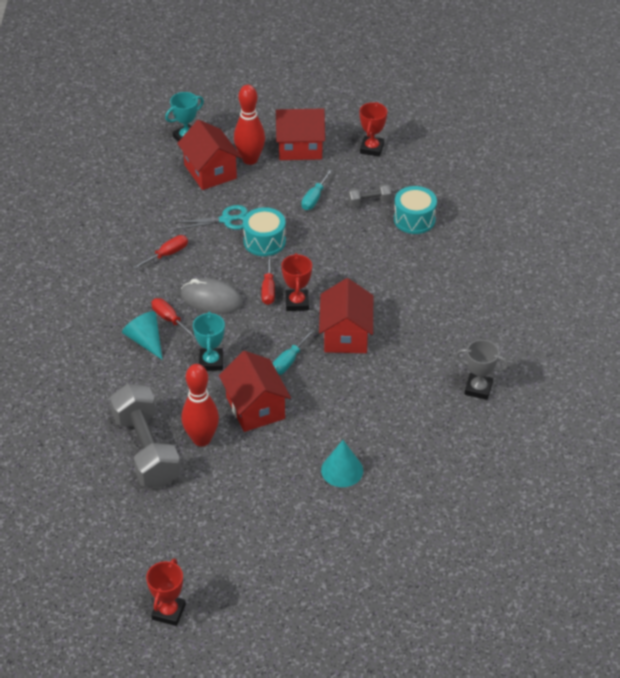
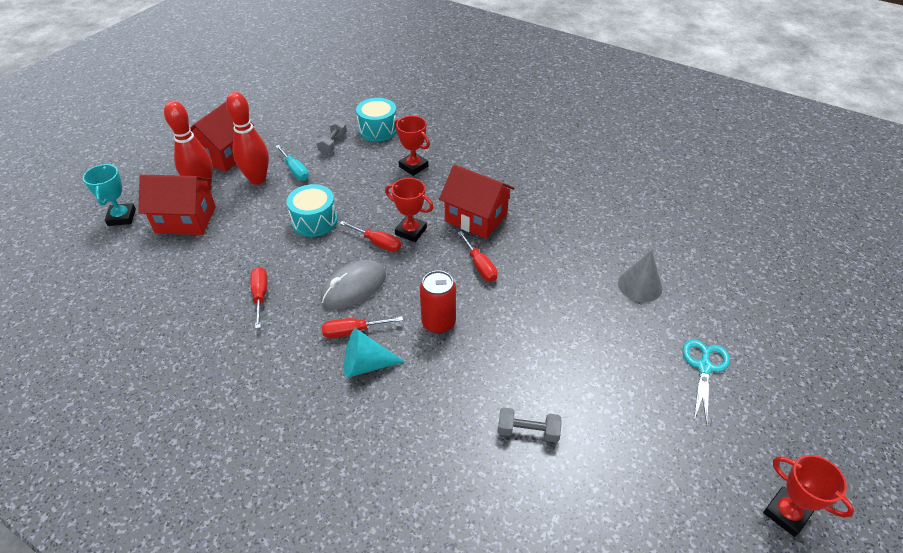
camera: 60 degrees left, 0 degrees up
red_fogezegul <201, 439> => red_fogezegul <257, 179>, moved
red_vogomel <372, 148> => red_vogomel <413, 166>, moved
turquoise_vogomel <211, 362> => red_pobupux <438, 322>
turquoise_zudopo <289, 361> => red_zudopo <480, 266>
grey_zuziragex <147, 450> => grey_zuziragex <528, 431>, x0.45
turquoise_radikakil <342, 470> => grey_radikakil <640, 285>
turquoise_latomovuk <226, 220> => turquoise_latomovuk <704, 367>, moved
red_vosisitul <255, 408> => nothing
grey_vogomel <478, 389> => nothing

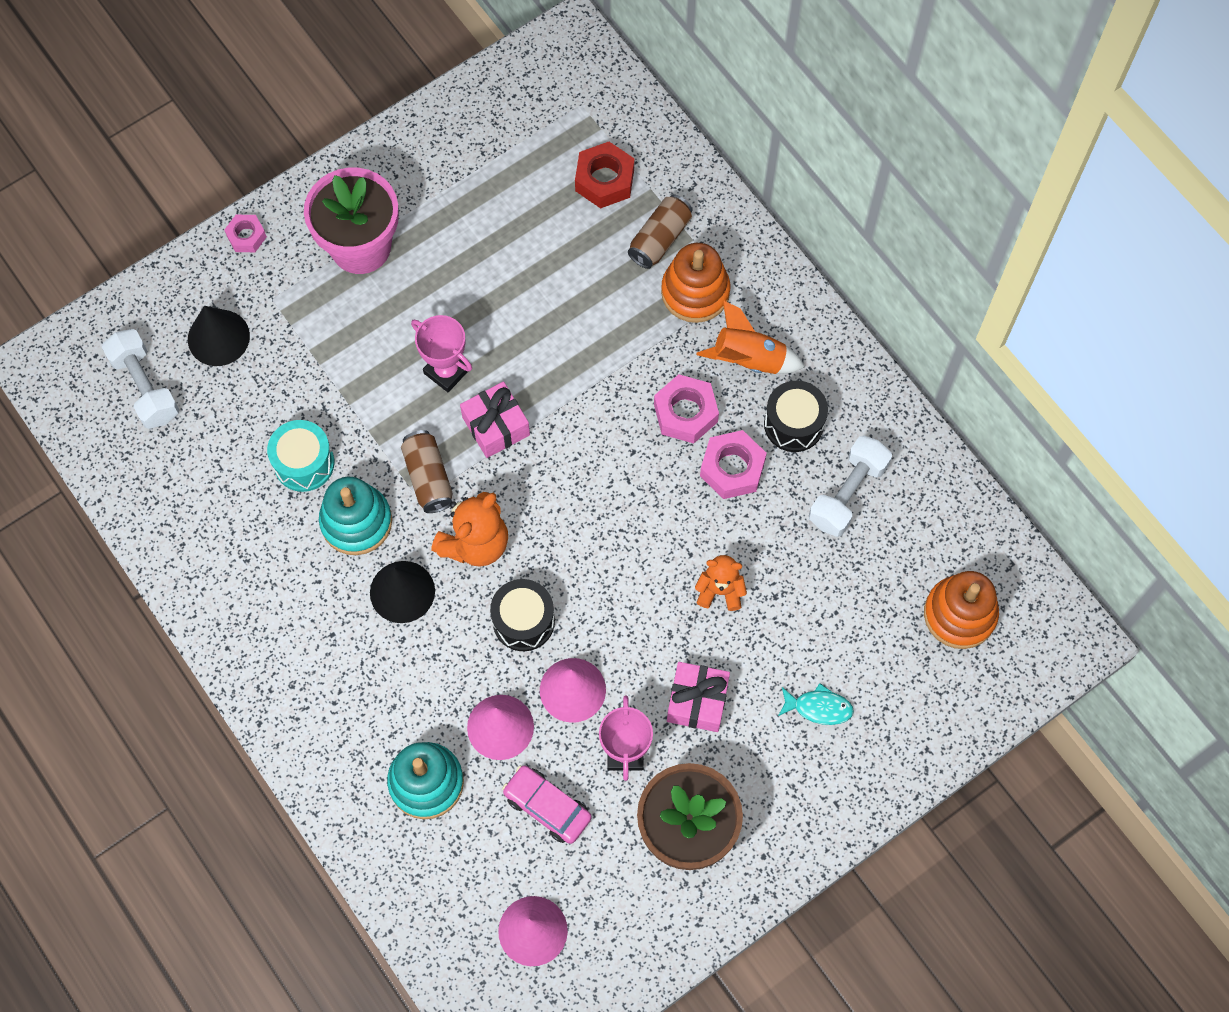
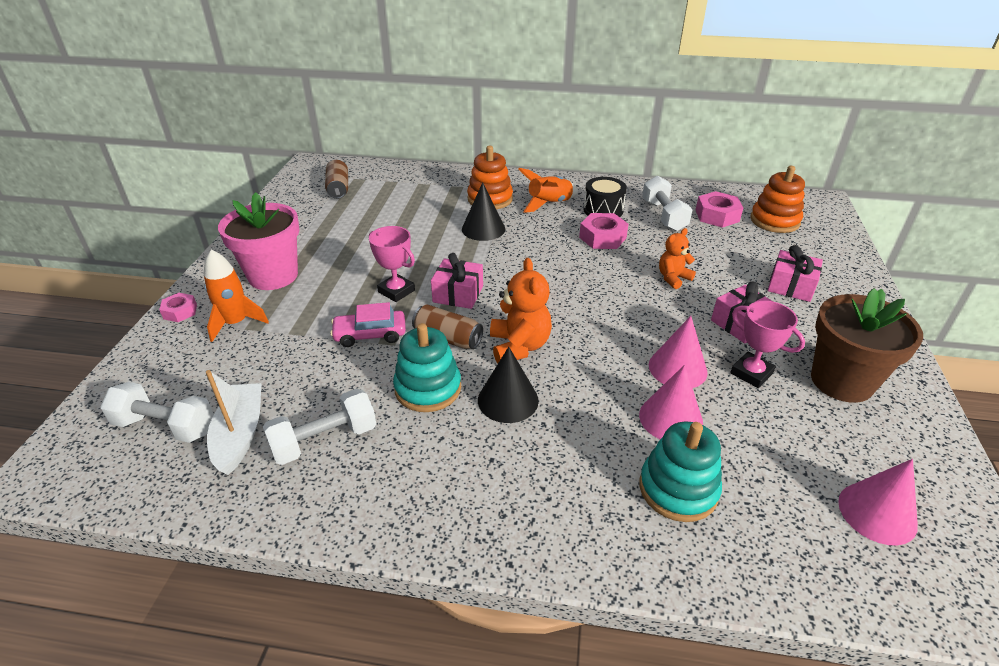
camera: 45 degrees left, 30 degrees down
nothing => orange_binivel <236, 323>
nothing => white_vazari <240, 434>
nothing => white_zuziragex <324, 440>
brown_pobupux <660, 239> => brown_pobupux <338, 188>, moved
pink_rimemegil <547, 807> => pink_rimemegil <370, 335>, moved
pink_vogomel <446, 371> => pink_vogomel <396, 291>, 45 degrees clockwise
black_radikakil <218, 337> => black_radikakil <483, 229>, moved
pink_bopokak <685, 413> => pink_bopokak <717, 216>, moved
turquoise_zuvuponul <818, 707> => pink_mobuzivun <791, 286>
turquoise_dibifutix <304, 463> => nothing
black_dibifutix <523, 621> => nothing
red_bopokak <604, 180> => nothing

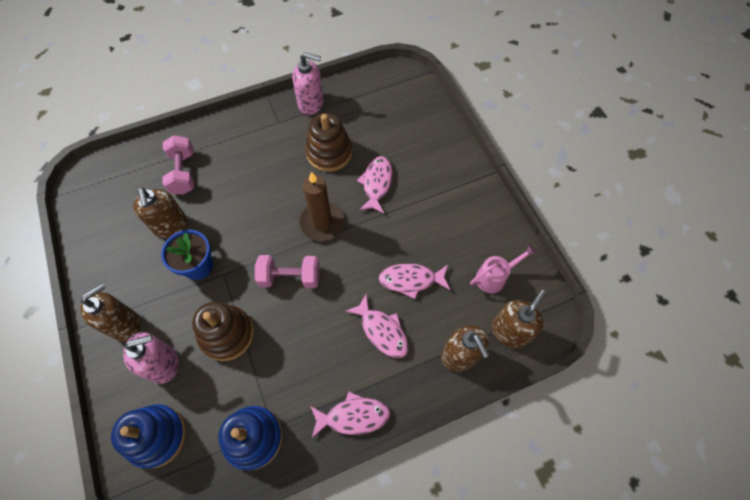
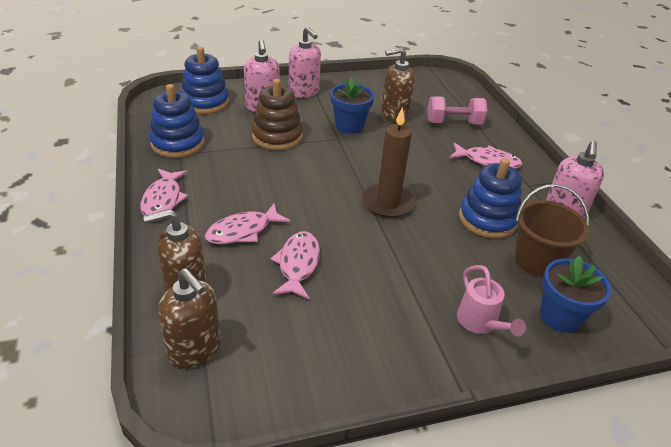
camera: 95 degrees right, 25 degrees down
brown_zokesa <125, 324> => pink_zokesa <304, 92>
pink_zuvuponul <376, 183> => pink_zuvuponul <487, 161>, moved
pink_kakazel <494, 277> => pink_kakazel <480, 323>, moved
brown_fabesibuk <329, 153> => blue_fabesibuk <487, 219>
nothing => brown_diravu <537, 261>
nothing => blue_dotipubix <560, 316>
pink_zuziragex <290, 277> => nothing

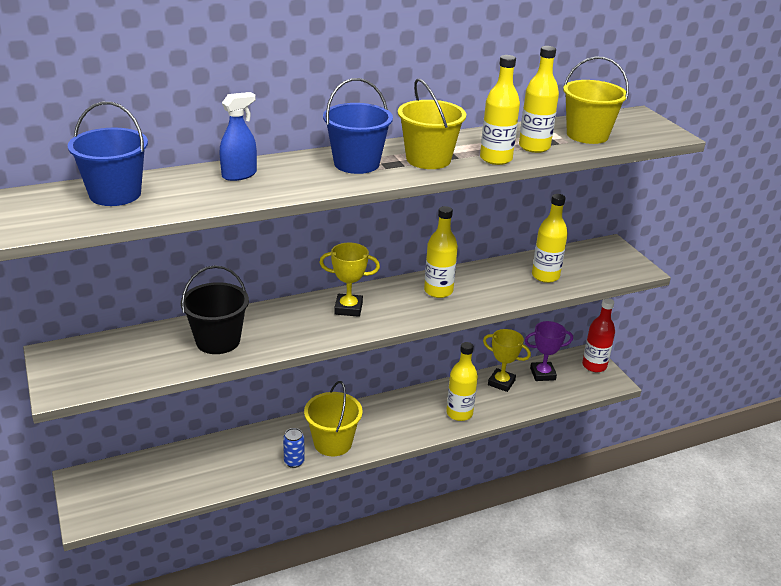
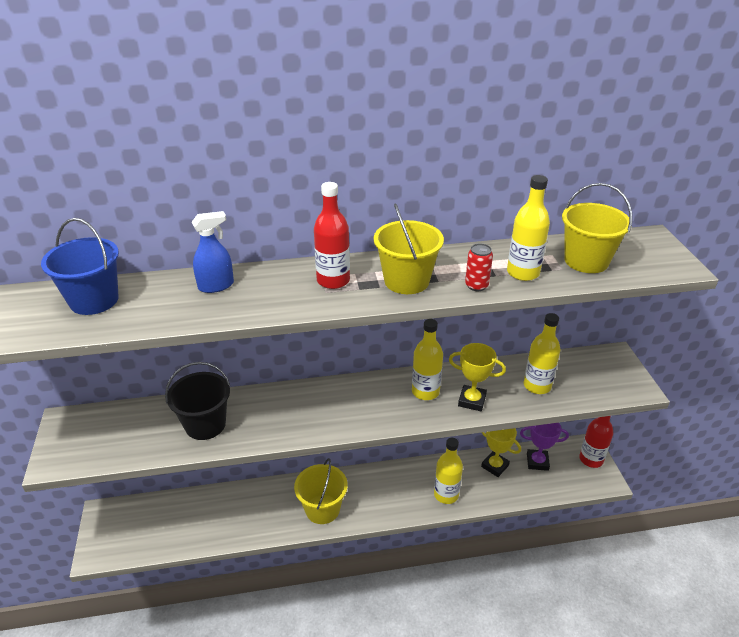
camera: 15 degrees right, 5 degrees up
blue_diravu <356, 163> => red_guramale <333, 281>
yellow_vogomel <348, 308> => yellow_vogomel <472, 400>, moved
yellow_guramale <496, 159> => red_pobupux <476, 285>
blue_pobupux <294, 462> => nothing

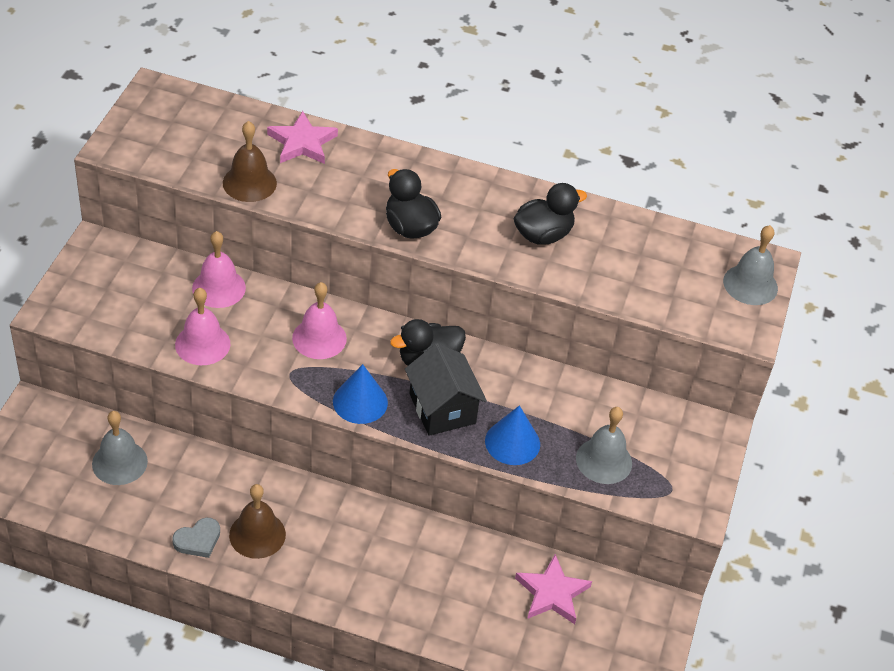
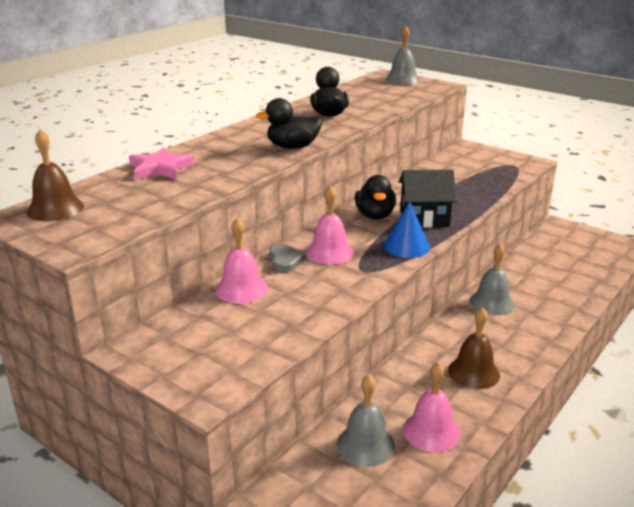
camera: 65 degrees left, 20 degrees down
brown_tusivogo <249, 183> => brown_tusivogo <55, 209>, moved
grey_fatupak <198, 540> => grey_fatupak <285, 261>, moved
pink_tusivogo <202, 344> => pink_tusivogo <431, 431>, moved
grey_tusivogo <604, 460> => grey_tusivogo <492, 303>, moved
blue_radikakil <512, 442> => nothing
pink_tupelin <552, 593> => nothing

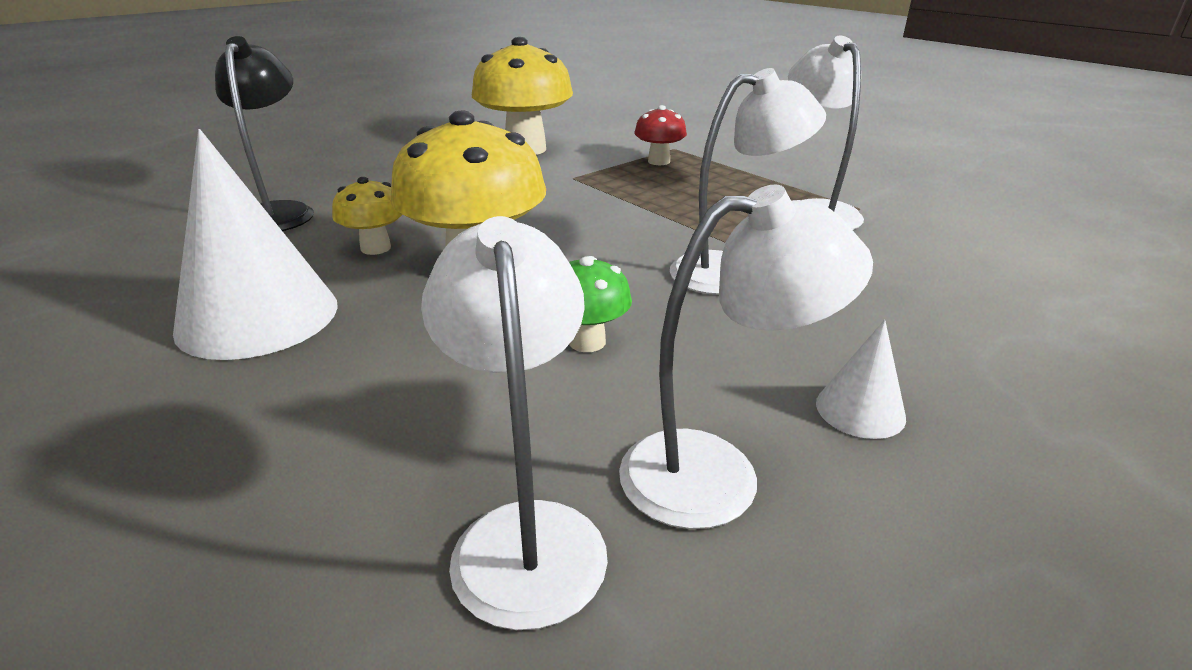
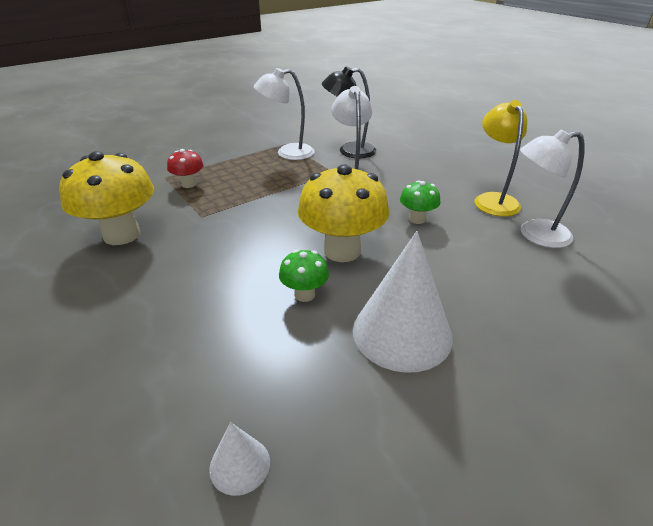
camera: 85 degrees left, 5 degrees up
white_radikakil <860, 410> => white_radikakil <239, 465>, moved
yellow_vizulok <376, 248> => green_vizulok <304, 294>
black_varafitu <279, 212> => black_varafitu <349, 151>, moved
white_varafitu <717, 474> => yellow_varafitu <493, 200>

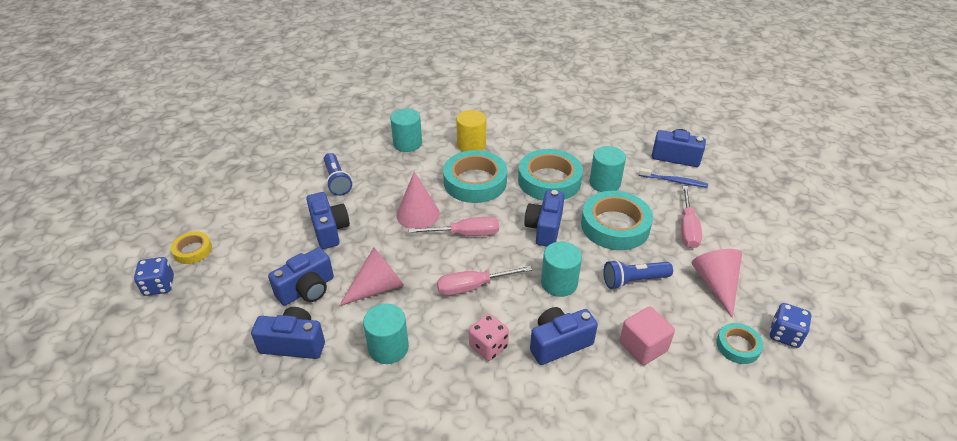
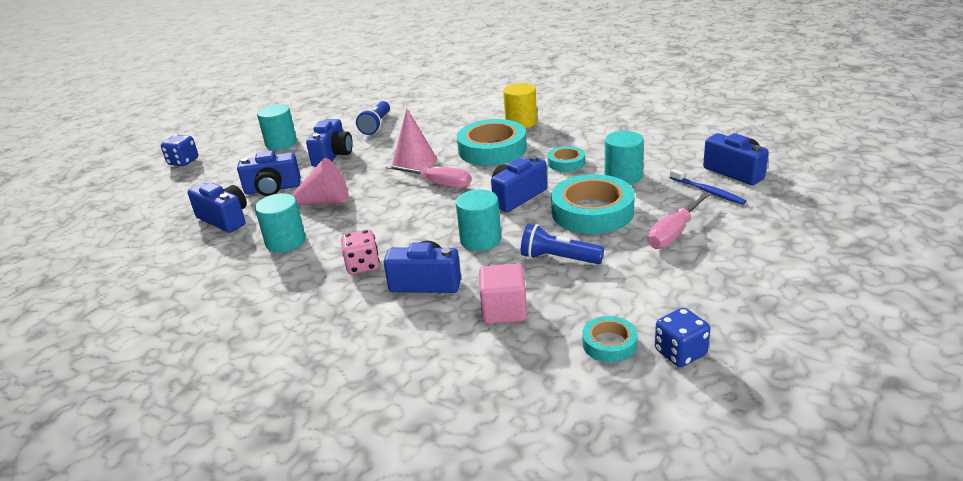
camera: 35 degrees right, 10 degrees down
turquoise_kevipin <407, 144> => turquoise_kevipin <281, 143>, moved
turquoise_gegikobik <549, 180> => turquoise_gegikobik <566, 162>, x0.51
yellow_gegikobik <193, 250> => nothing
pink_zudopo <473, 287> => nothing
pink_radikakil <716, 285> => nothing

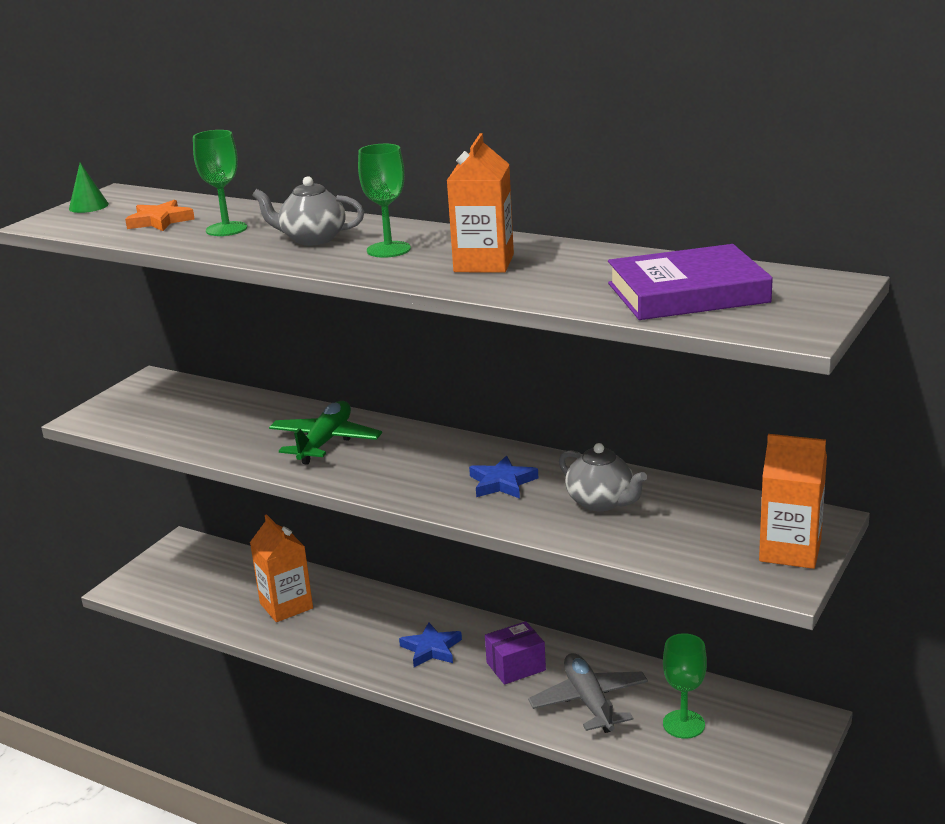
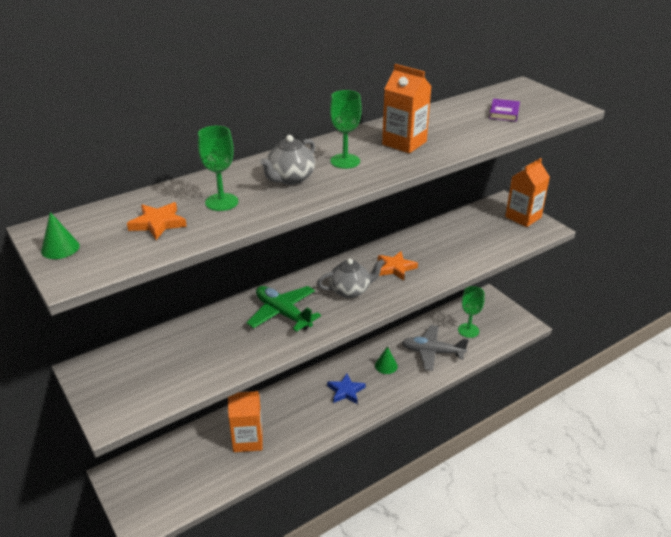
camera: 65 degrees left, 10 degrees up
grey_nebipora <601, 502> => grey_nebipora <350, 290>, moved
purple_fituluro <516, 666> => green_radikakil <386, 366>
blue_tupelin <502, 482> => orange_tupelin <395, 268>
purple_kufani <687, 293> => purple_kufani <504, 113>, x0.49

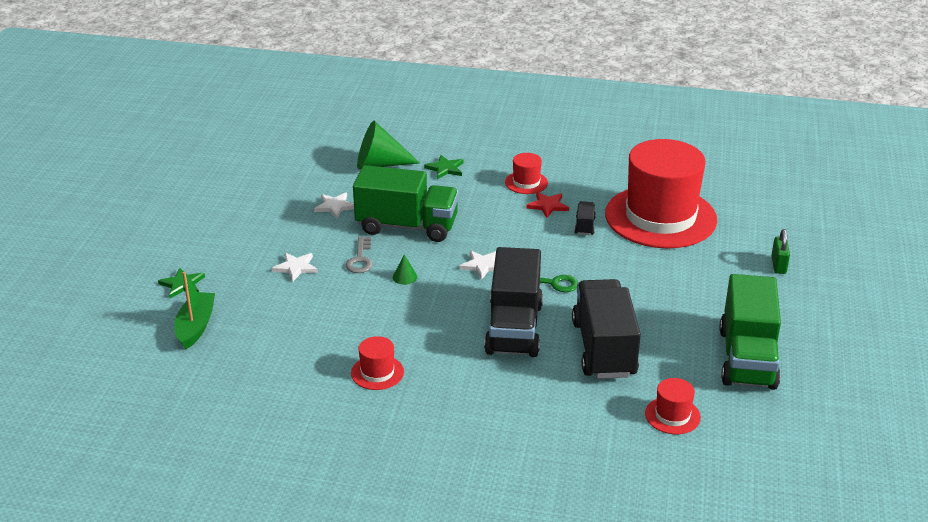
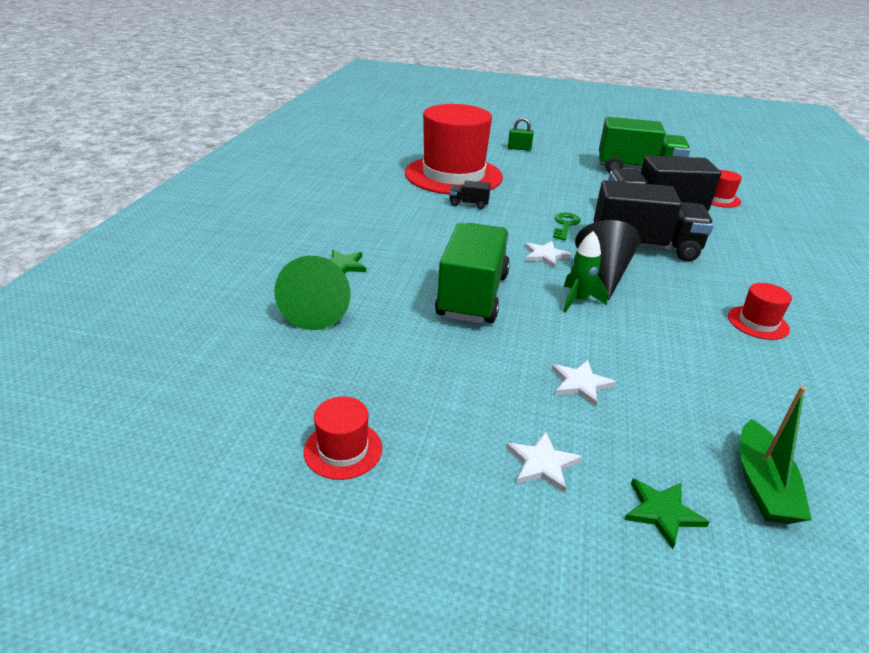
camera: 90 degrees left, 0 degrees up
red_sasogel <526, 182> => red_sasogel <343, 449>, moved
white_tupelin <335, 206> => white_tupelin <542, 463>, moved
green_radikakil <405, 277> => green_binivel <578, 301>
nothing => black_radikakil <603, 274>
green_vazari <195, 326> => green_vazari <762, 484>, 90 degrees counterclockwise
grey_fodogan <360, 259> => nothing
red_tupelin <548, 206> => nothing

